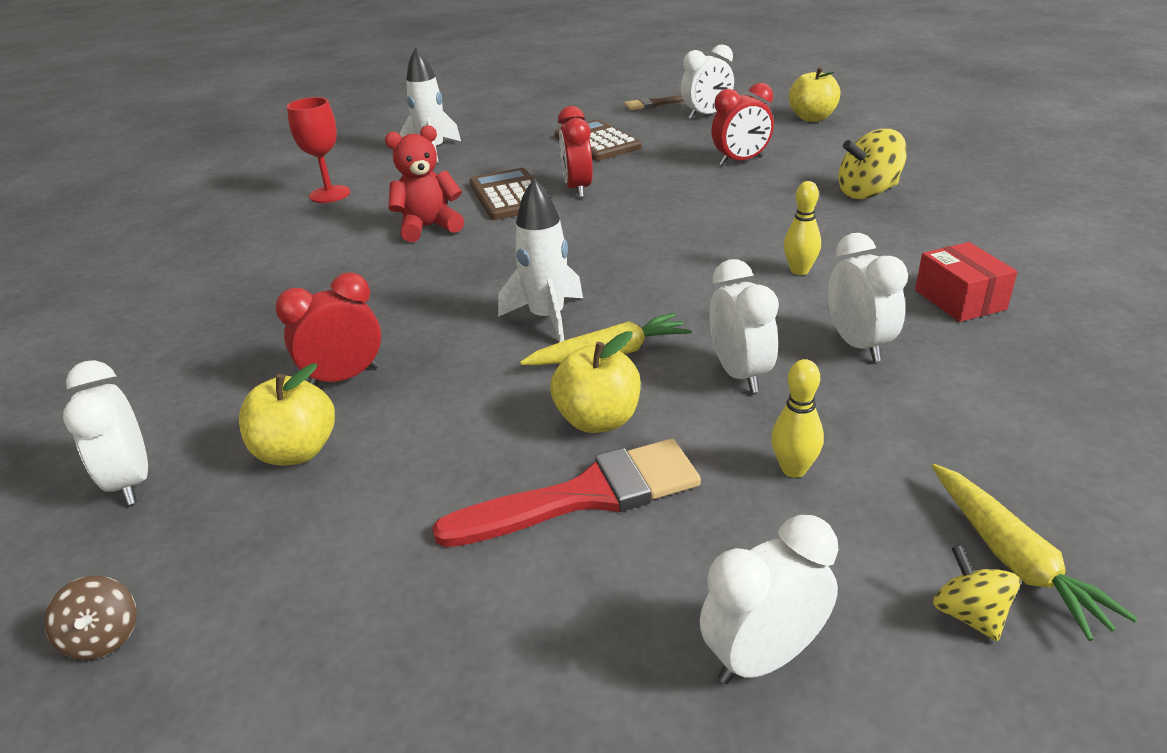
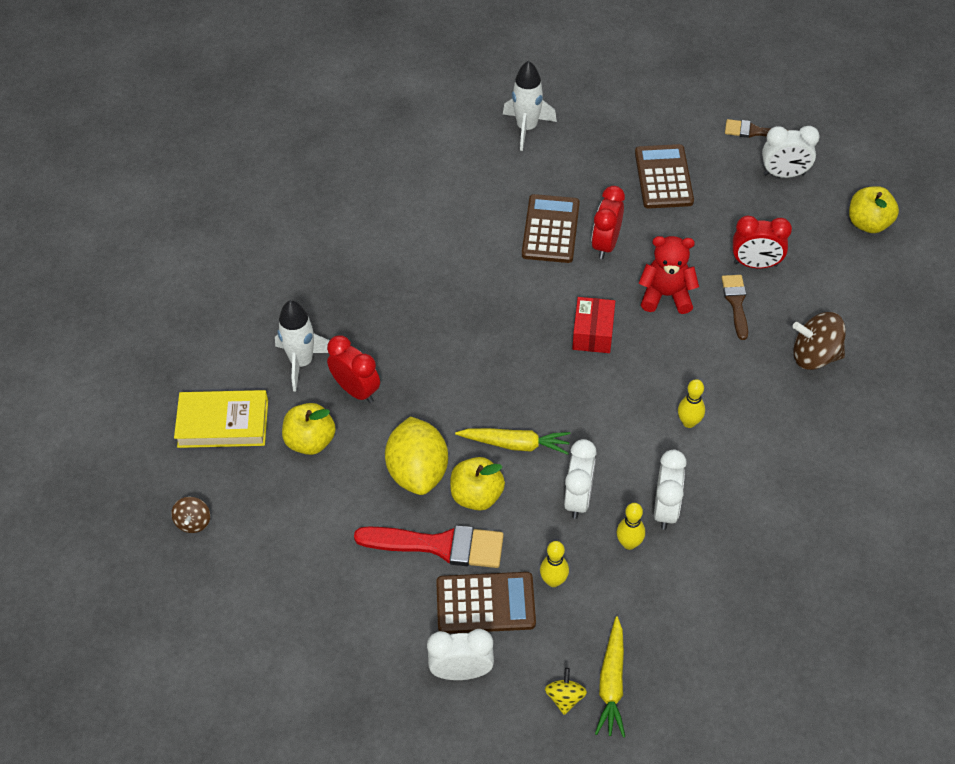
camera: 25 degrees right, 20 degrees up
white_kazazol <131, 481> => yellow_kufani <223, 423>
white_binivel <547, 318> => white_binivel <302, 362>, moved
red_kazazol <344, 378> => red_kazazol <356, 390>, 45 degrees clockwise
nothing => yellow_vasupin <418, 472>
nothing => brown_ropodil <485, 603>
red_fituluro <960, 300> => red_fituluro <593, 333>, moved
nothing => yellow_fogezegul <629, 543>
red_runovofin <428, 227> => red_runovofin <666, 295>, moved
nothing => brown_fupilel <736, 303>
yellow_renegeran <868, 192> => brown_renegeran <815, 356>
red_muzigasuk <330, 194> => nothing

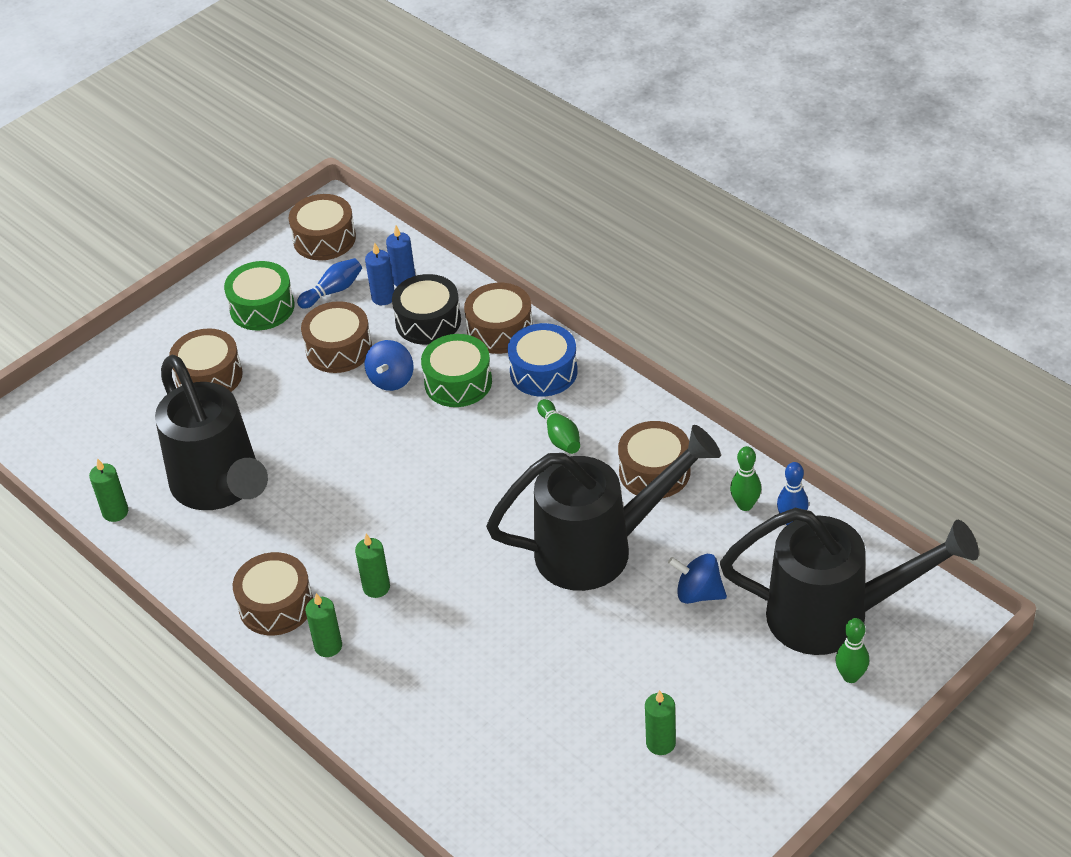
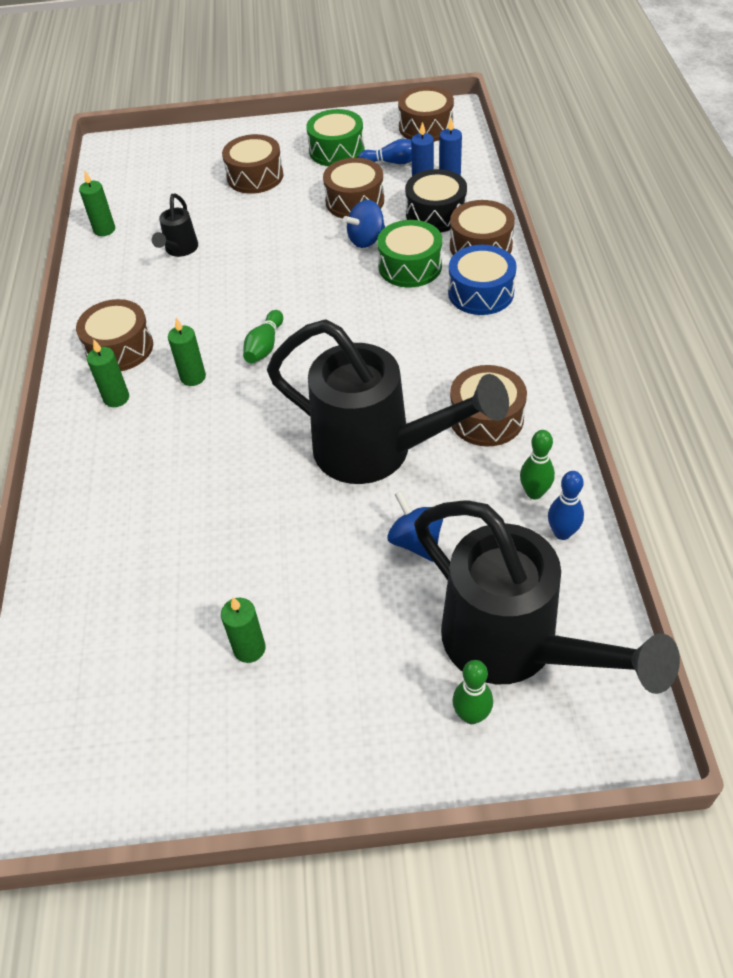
camera: 40 degrees right, 5 degrees up
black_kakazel <221, 488> => black_kakazel <179, 250>, x0.43
green_fogezegul <559, 436> => green_fogezegul <264, 346>, moved

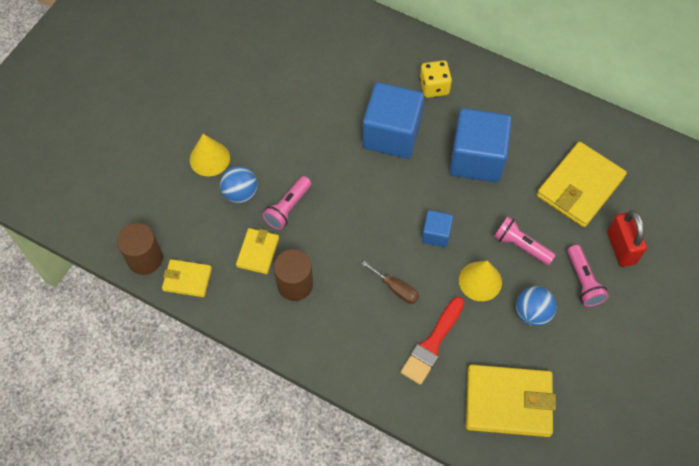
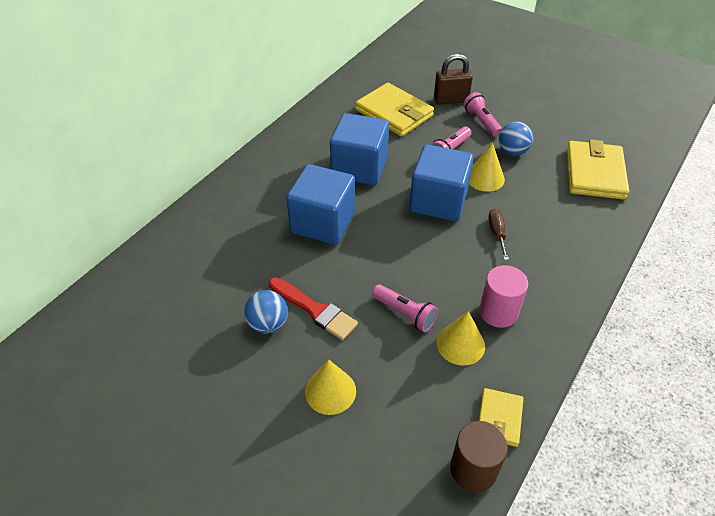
camera: 85 degrees left, 15 degrees down
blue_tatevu <240, 193> => blue_tatevu <268, 324>, moved
red_fupilel <432, 344> => red_fupilel <315, 310>, moved
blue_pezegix <436, 234> => blue_pezegix <438, 201>, x2.04
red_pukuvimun <621, 248> => brown_pukuvimun <451, 100>
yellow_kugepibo <258, 252> => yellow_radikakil <460, 344>
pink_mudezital <583, 281> => pink_mudezital <481, 122>, 105 degrees counterclockwise
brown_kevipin <295, 284> => pink_kevipin <498, 312>
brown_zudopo <396, 289> => brown_zudopo <497, 233>, 45 degrees counterclockwise
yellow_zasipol <434, 87> => nothing

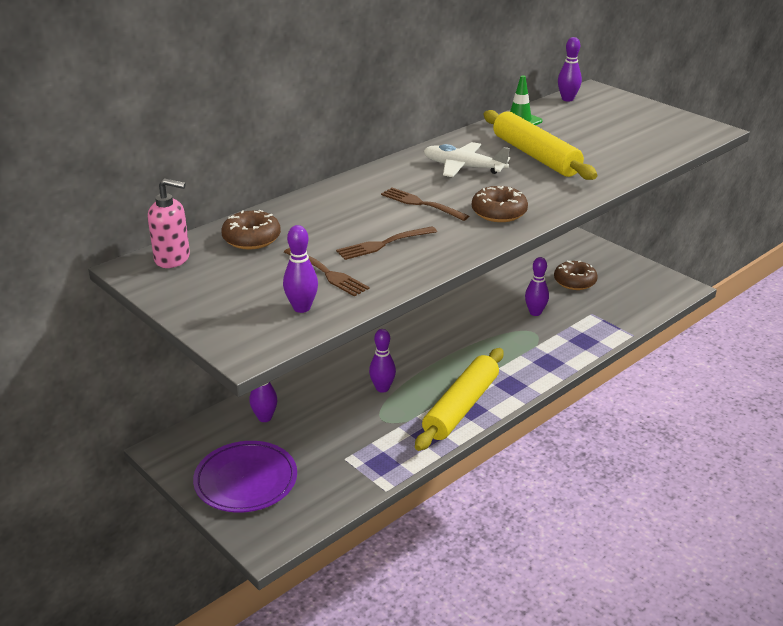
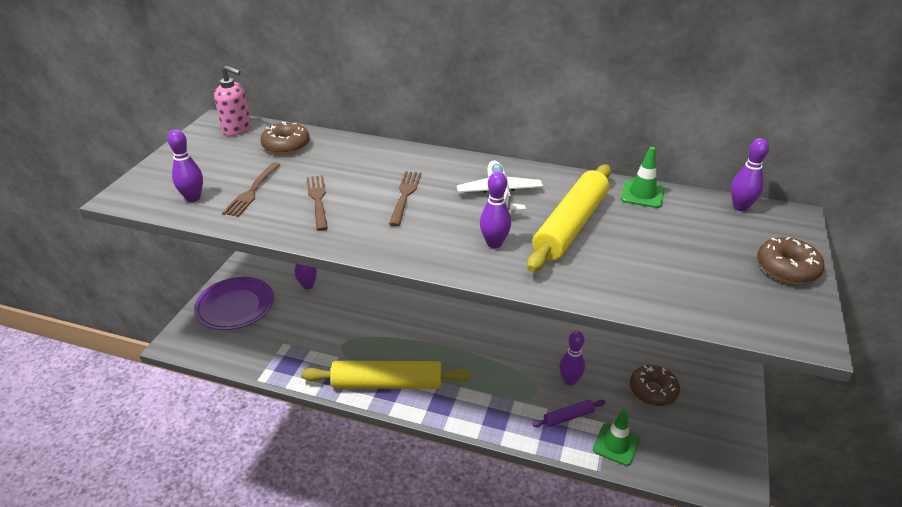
camera: 60 degrees right, 5 degrees up
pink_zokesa <172, 259> => pink_zokesa <237, 129>, 45 degrees counterclockwise
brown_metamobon <384, 244> => brown_metamobon <318, 200>, 45 degrees clockwise
purple_fogezegul <382, 388> => purple_fogezegul <494, 243>, moved
nothing => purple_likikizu <568, 417>
nothing => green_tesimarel <616, 444>
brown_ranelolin <499, 212> => brown_ranelolin <787, 268>, moved

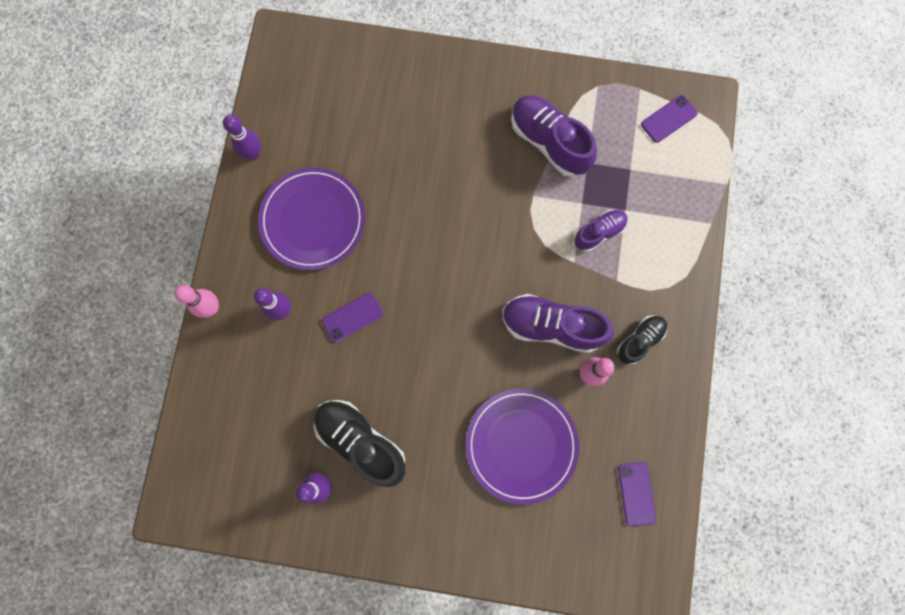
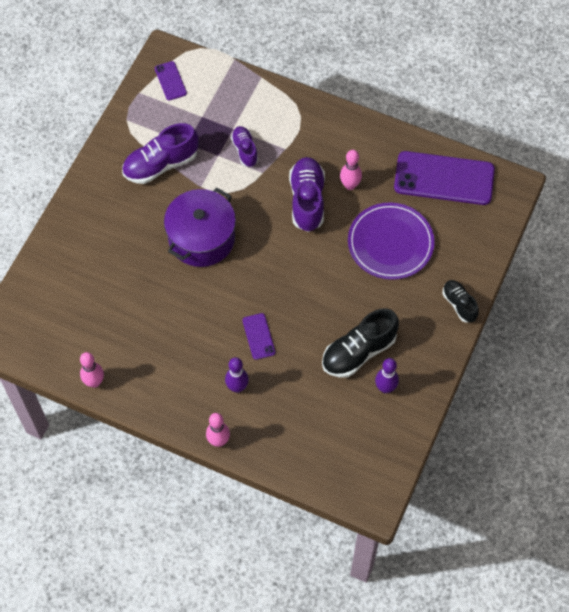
camera: 75 degrees left, 15 degrees down
purple_fogezegul <253, 154> => pink_fogezegul <94, 382>
nothing => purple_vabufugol <201, 238>
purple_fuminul <551, 326> => purple_fuminul <307, 200>, 150 degrees clockwise
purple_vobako <636, 493> => purple_vobako <444, 178>, x2.17
black_fuminul <639, 340> => black_fuminul <459, 304>, moved
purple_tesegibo <313, 220> => nothing

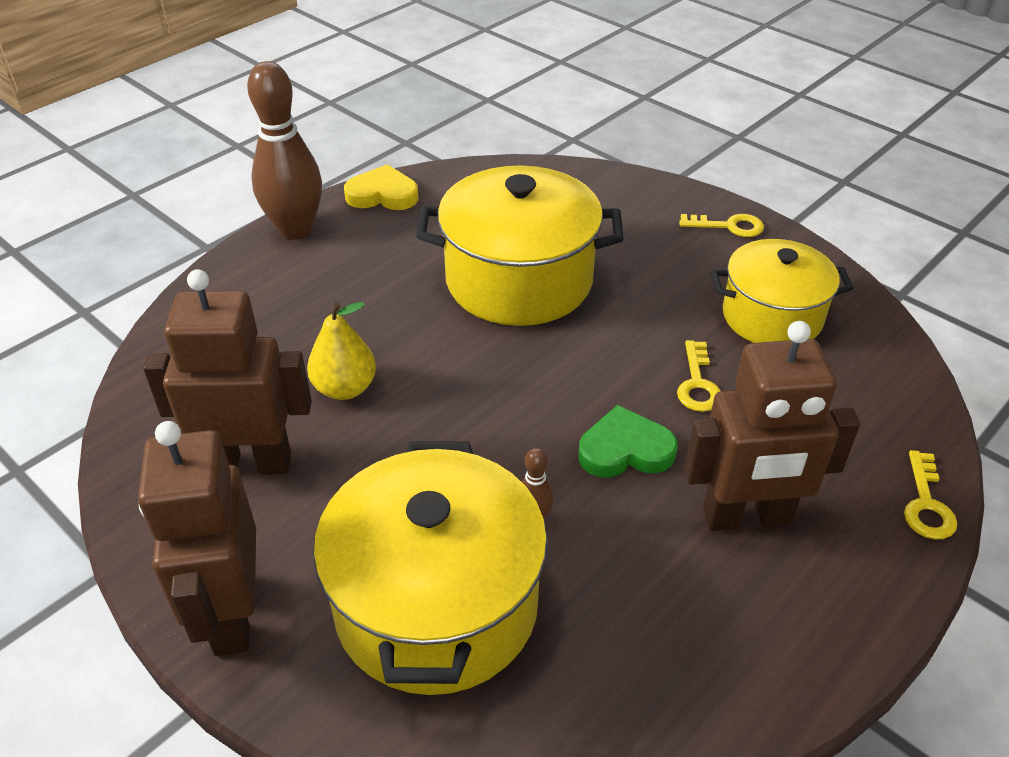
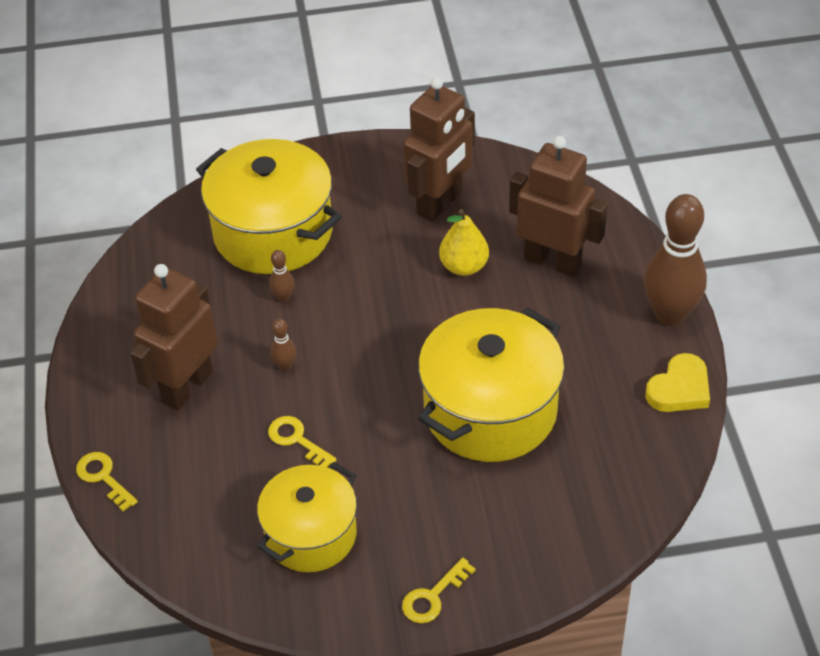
camera: 130 degrees right, 5 degrees up
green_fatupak <625, 450> => brown_fogezegul <285, 366>
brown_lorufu <231, 614> => brown_lorufu <553, 261>, moved

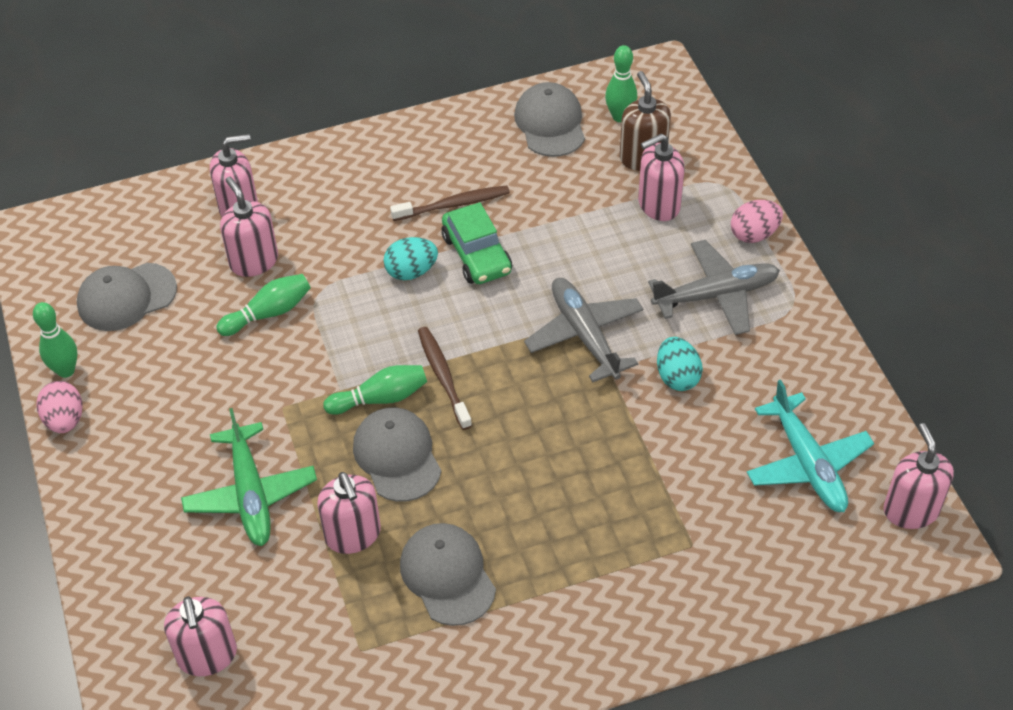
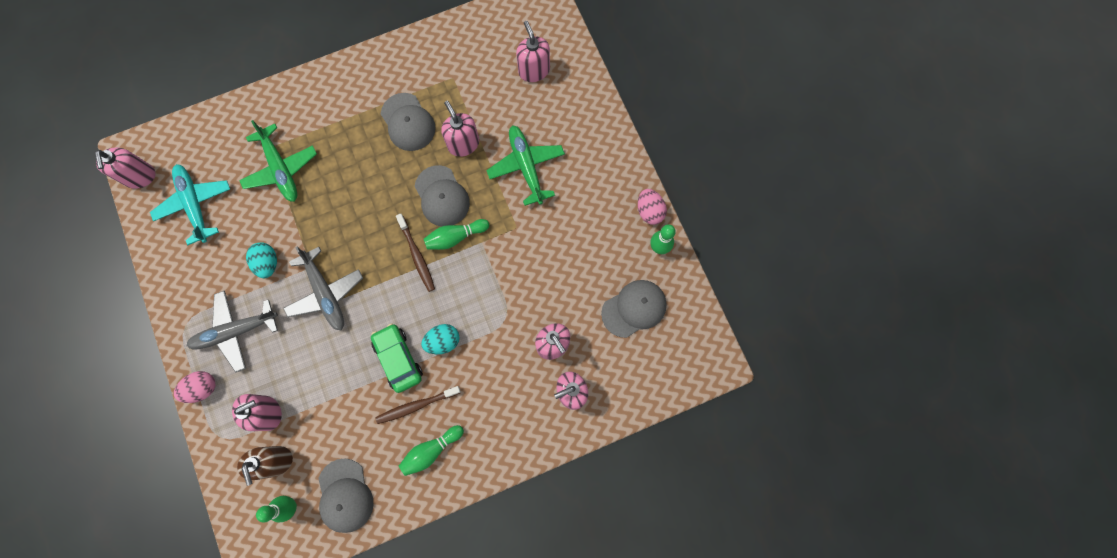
camera: 175 degrees right, 25 degrees up
nothing => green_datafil <281, 168>
green_fogezegul <268, 313> => green_fogezegul <431, 451>, moved

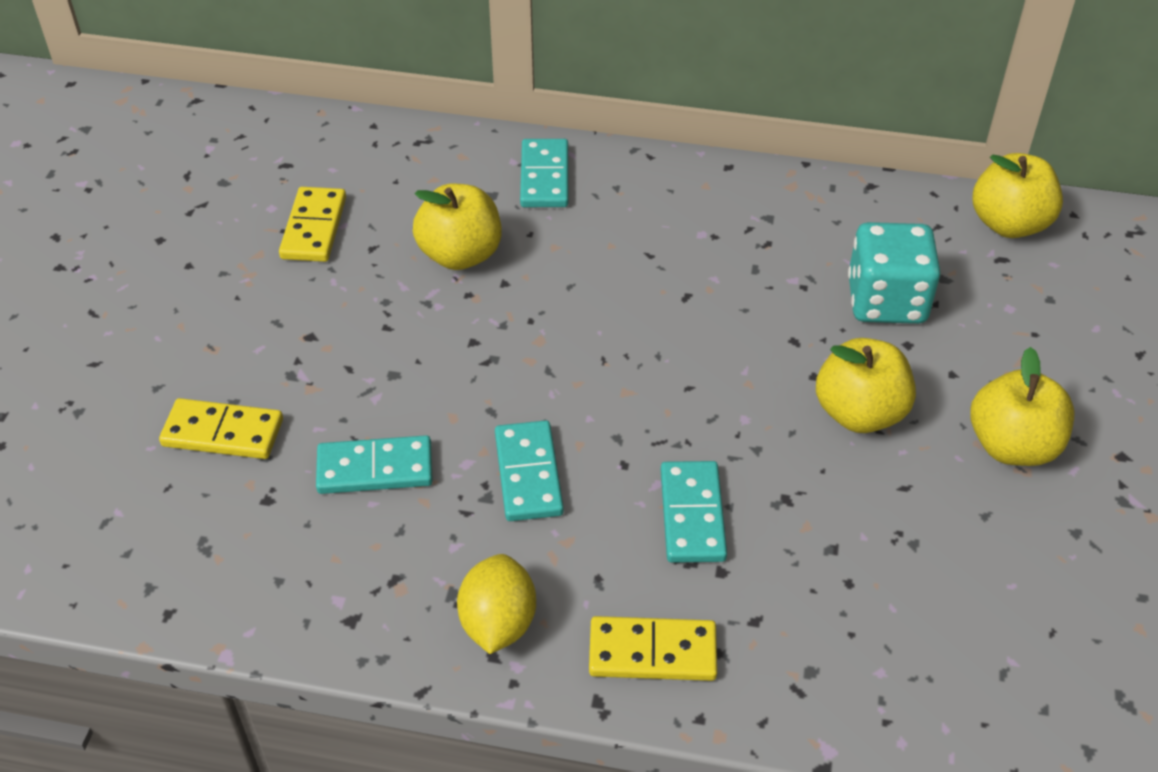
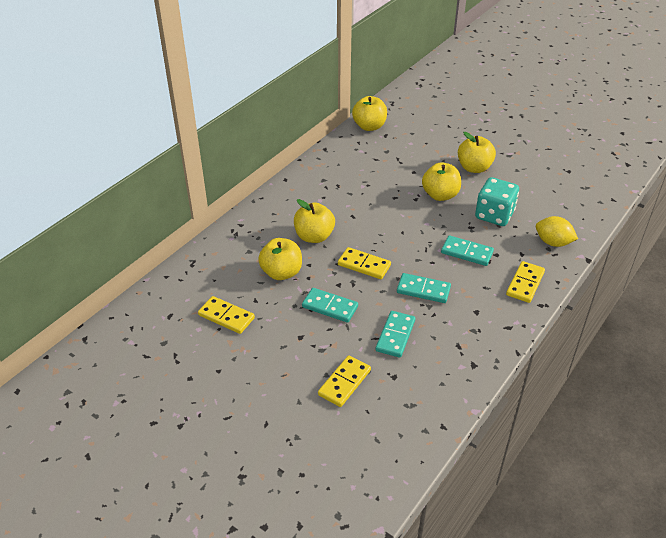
camera: 65 degrees left, 5 degrees down
nothing => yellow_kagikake <314, 236>
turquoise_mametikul <544, 177> => turquoise_mametikul <330, 307>, moved
nothing => yellow_mametikul <364, 265>
turquoise_zasipol <886, 301> => turquoise_zasipol <494, 215>, moved
yellow_vasupin <498, 623> => yellow_vasupin <553, 242>, moved

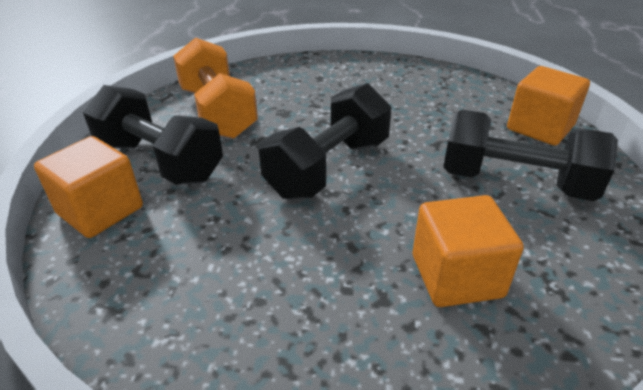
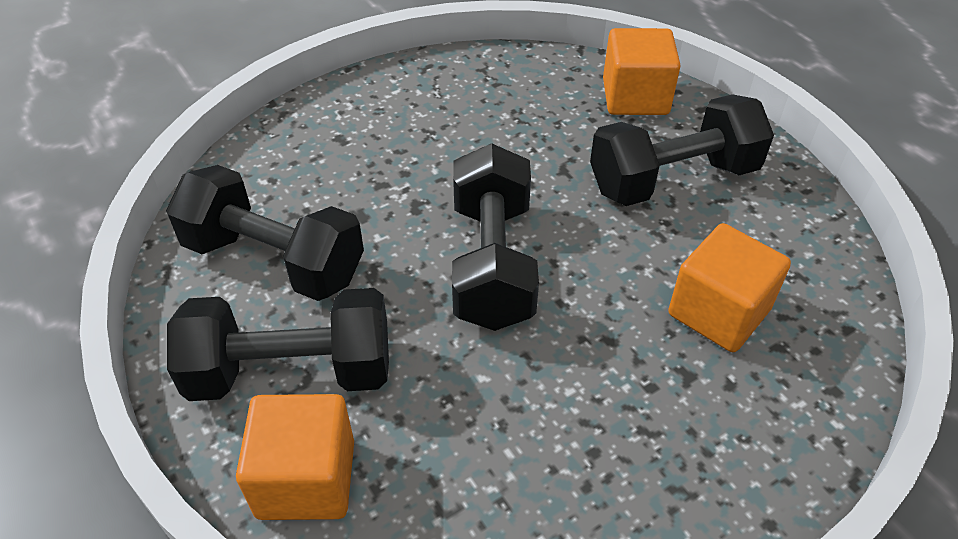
camera: 40 degrees left, 10 degrees up
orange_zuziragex <218, 112> => black_zuziragex <274, 260>

